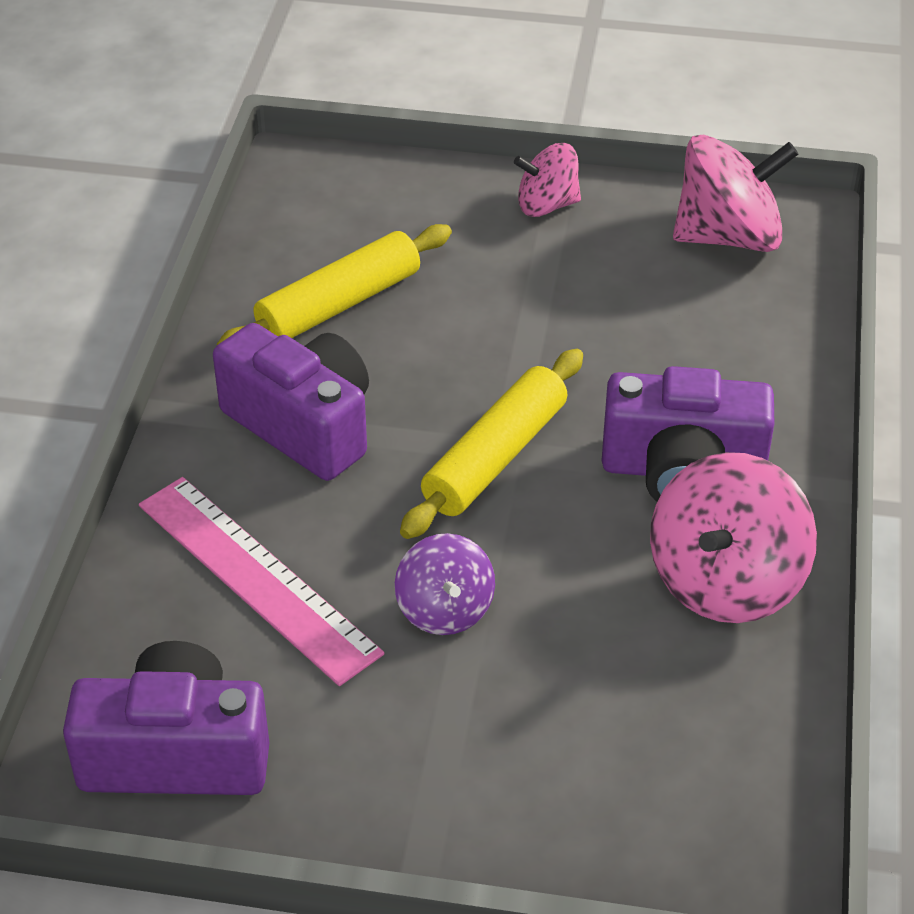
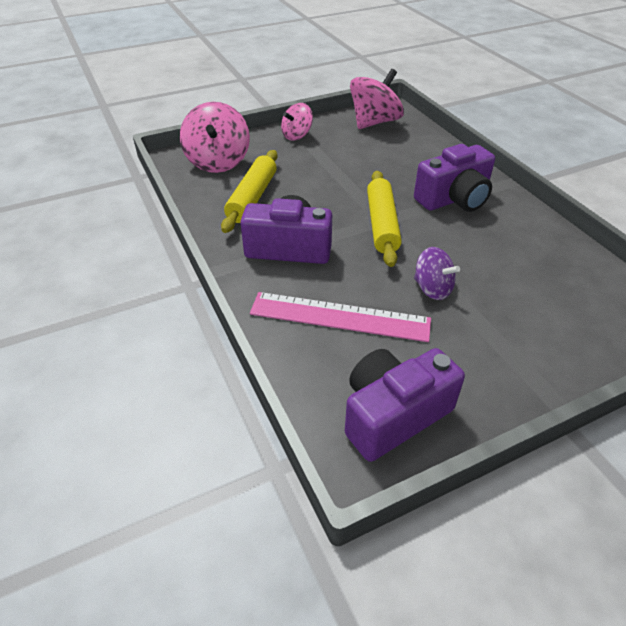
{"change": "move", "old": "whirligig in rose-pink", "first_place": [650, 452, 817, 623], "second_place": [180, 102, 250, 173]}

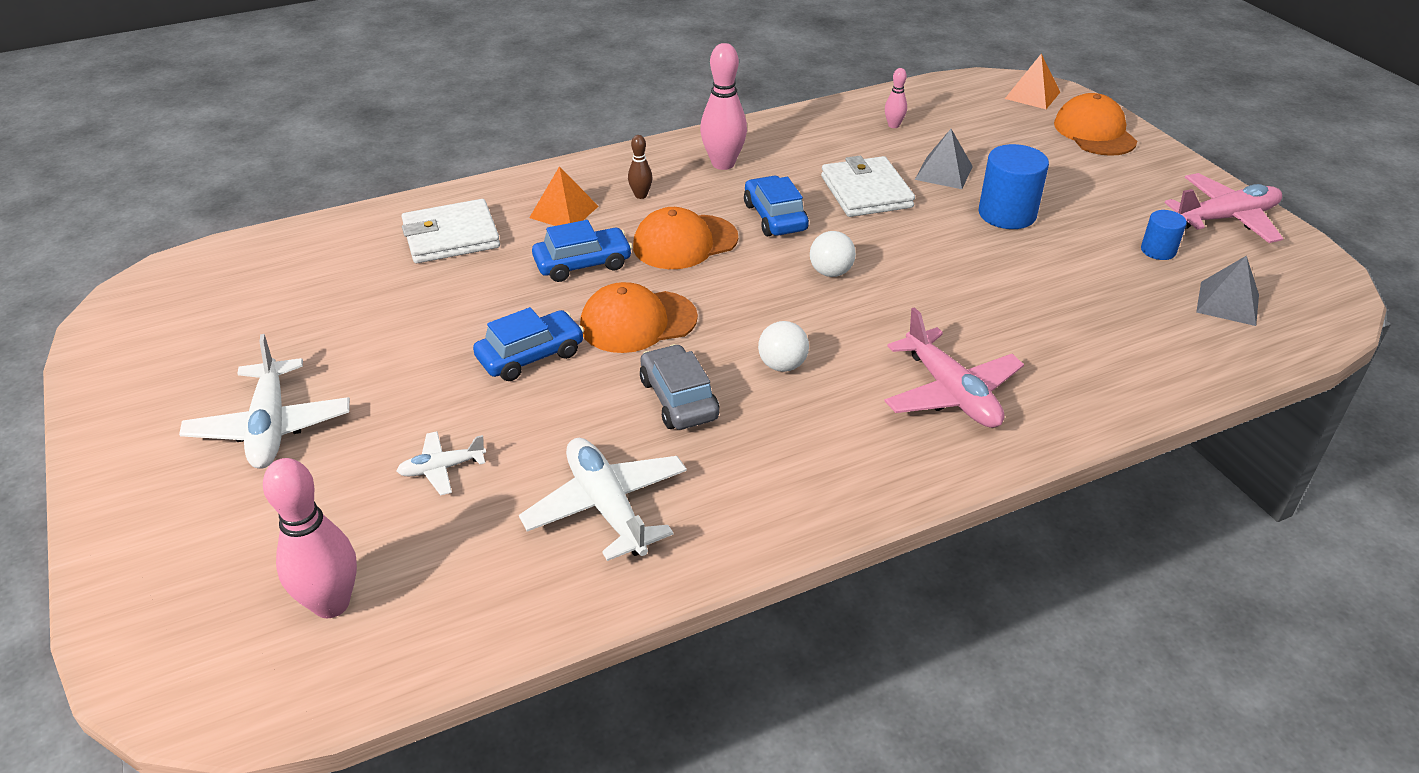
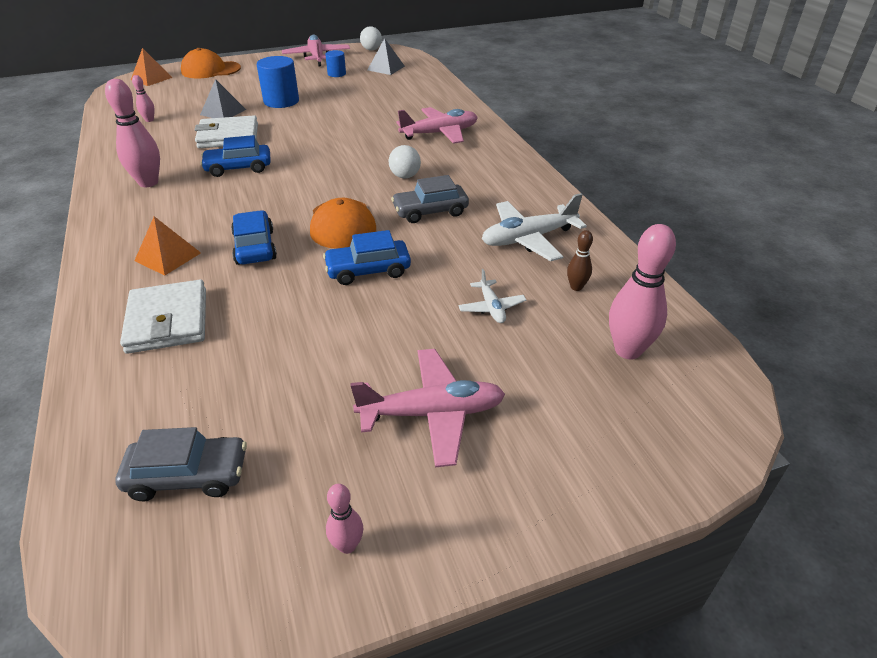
{"change": "insert", "new": "car in ash-grey", "second_place": [115, 427, 247, 501]}
{"change": "rotate", "old": "car in cobalt", "first_place": [473, 307, 584, 381], "second_place": [323, 230, 411, 285], "degrees": -75}
{"change": "insert", "new": "tenpin in rose-pink", "second_place": [326, 484, 363, 554]}
{"change": "recolor", "old": "plane in white", "new": "plane in rose-pink", "first_place": [179, 334, 350, 469], "second_place": [350, 349, 505, 467]}
{"change": "move", "old": "sphere in white", "first_place": [810, 231, 856, 277], "second_place": [360, 26, 382, 51]}
{"change": "move", "old": "tenpin in brown", "first_place": [628, 135, 652, 199], "second_place": [567, 230, 593, 291]}
{"change": "delete", "old": "cap in orange-coloured", "first_place": [633, 207, 738, 269]}

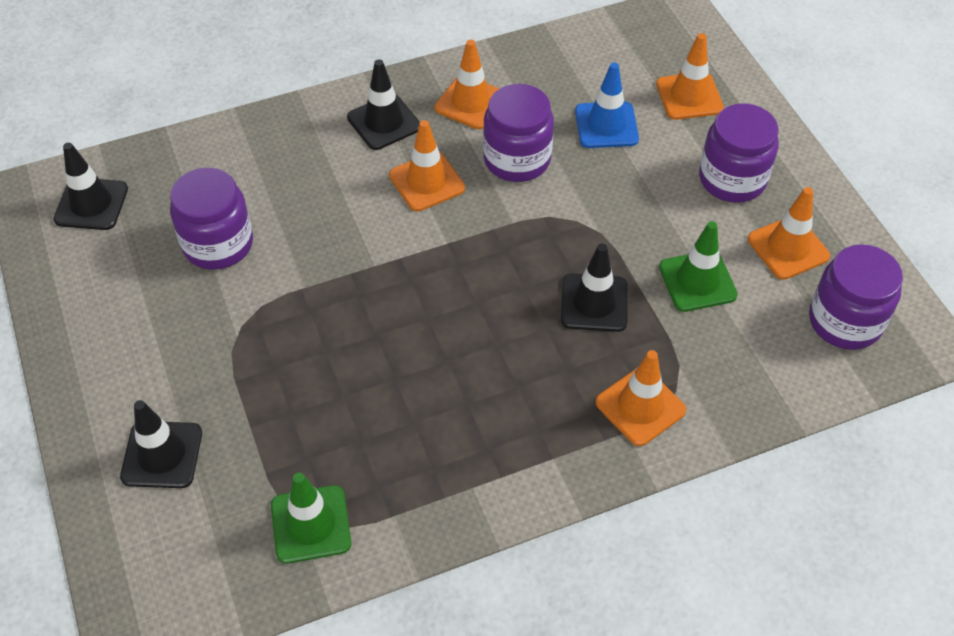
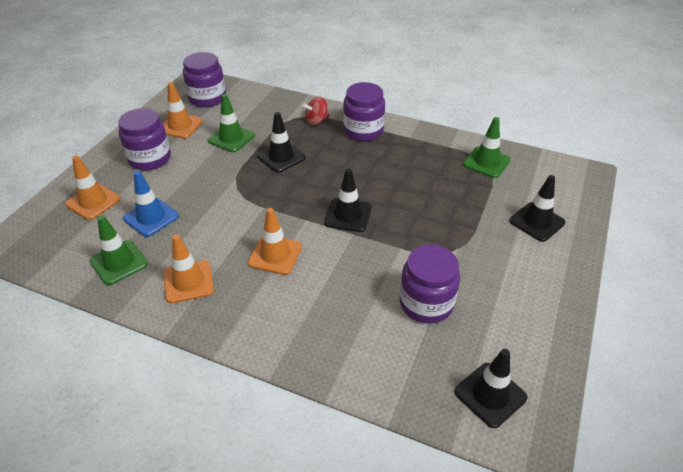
{"change": "insert", "new": "road cone in green", "second_place": [90, 215, 148, 285]}
{"change": "replace", "old": "road cone in orange-coloured", "new": "whirligig in scarlet", "first_place": [596, 350, 686, 446], "second_place": [302, 96, 329, 125]}
{"change": "move", "old": "road cone in jet-black", "first_place": [347, 59, 420, 150], "second_place": [324, 169, 372, 232]}
{"change": "move", "old": "preserve jar in violet", "first_place": [483, 84, 554, 182], "second_place": [343, 82, 385, 141]}

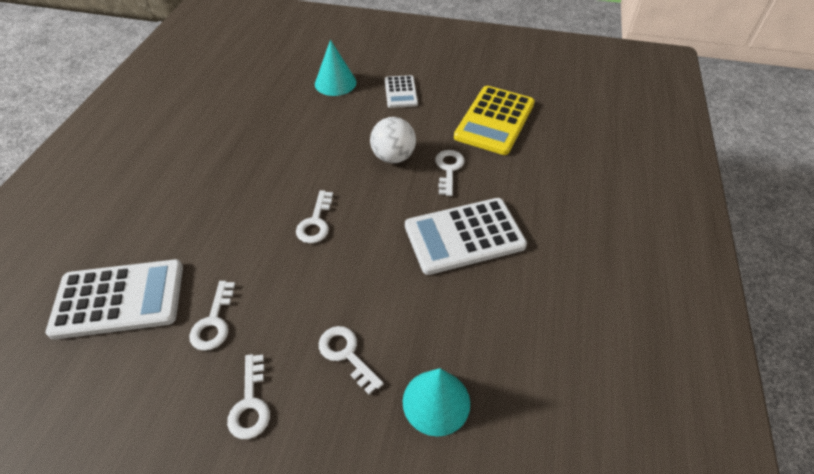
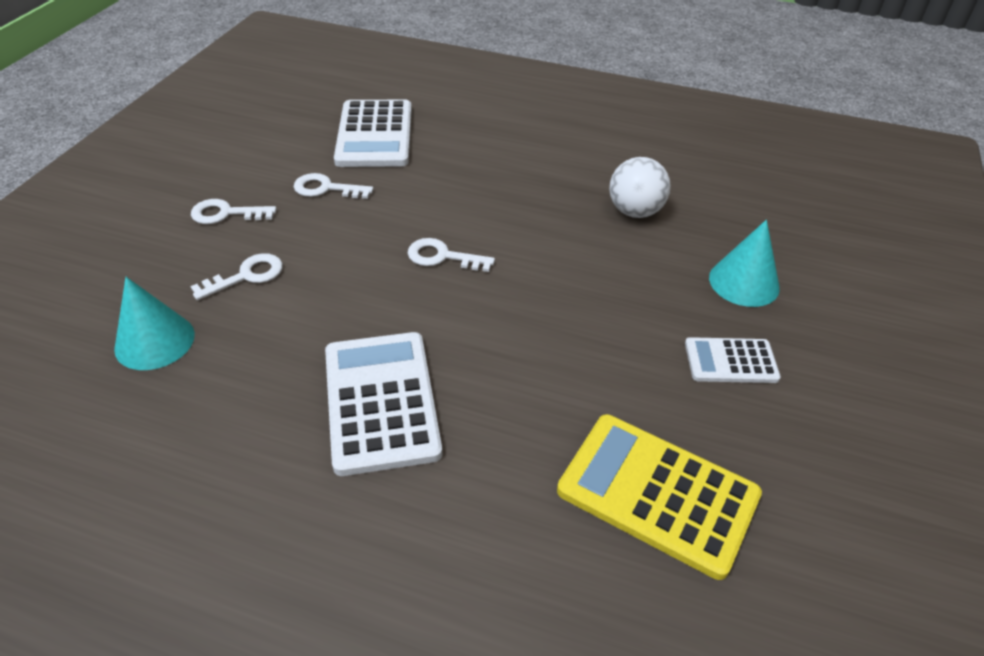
{"change": "move", "old": "sphere in white", "first_place": [370, 117, 416, 163], "second_place": [609, 157, 671, 218]}
{"change": "delete", "old": "latchkey in white", "first_place": [435, 150, 464, 196]}

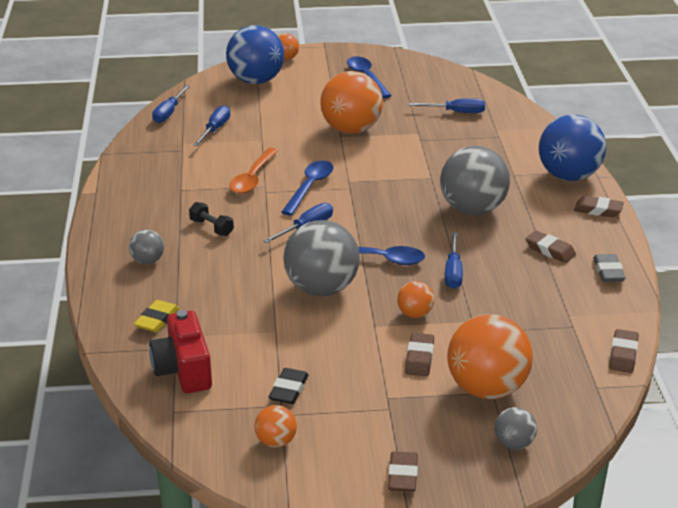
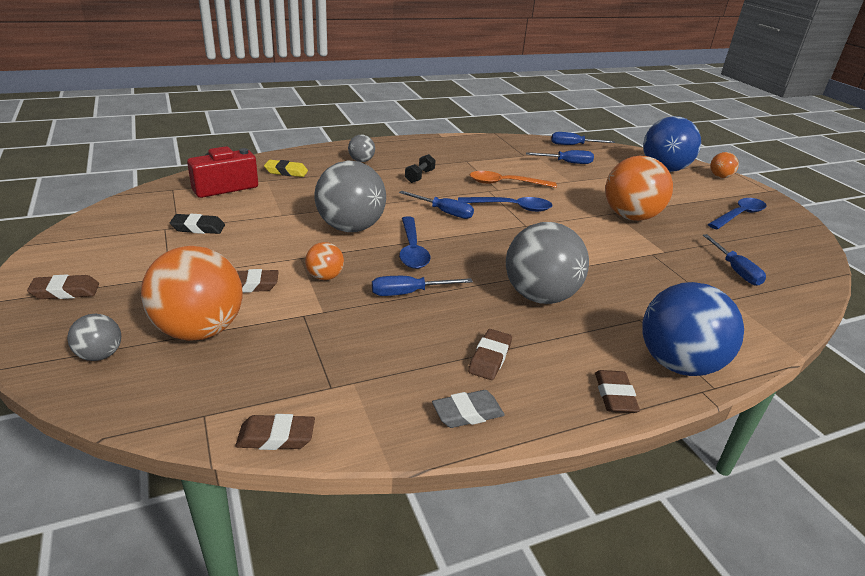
{"change": "delete", "old": "sphere in orange-coloured", "first_place": [255, 405, 297, 448]}

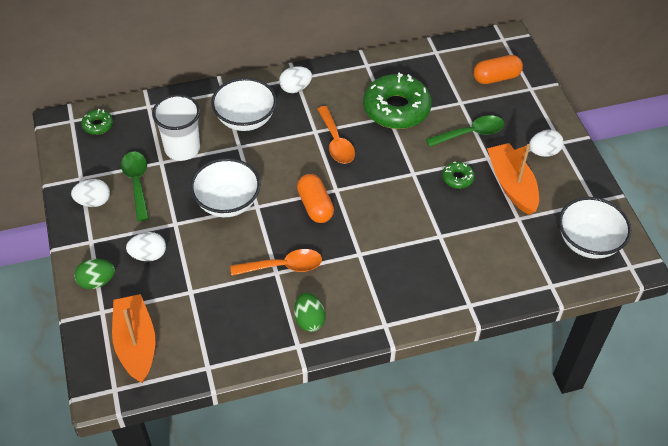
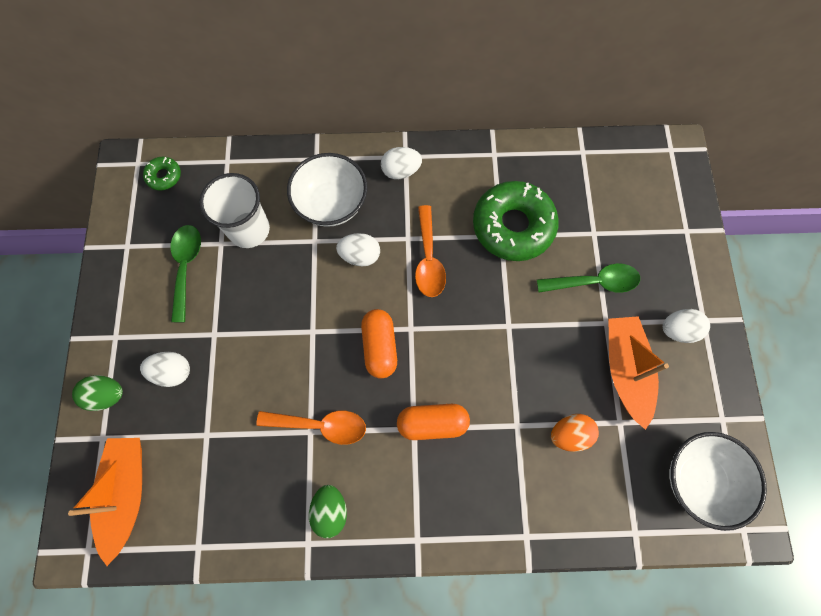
{"change": "move", "old": "egg in white", "first_place": [71, 179, 110, 207], "second_place": [336, 233, 380, 266]}
{"change": "move", "old": "capsule in orange-coloured", "first_place": [473, 55, 523, 84], "second_place": [397, 404, 470, 440]}
{"change": "insert", "new": "egg in orange-coloured", "second_place": [551, 414, 599, 452]}
{"change": "delete", "old": "deep dish in white", "first_place": [190, 158, 260, 217]}
{"change": "delete", "old": "doughnut in green", "first_place": [442, 162, 475, 189]}

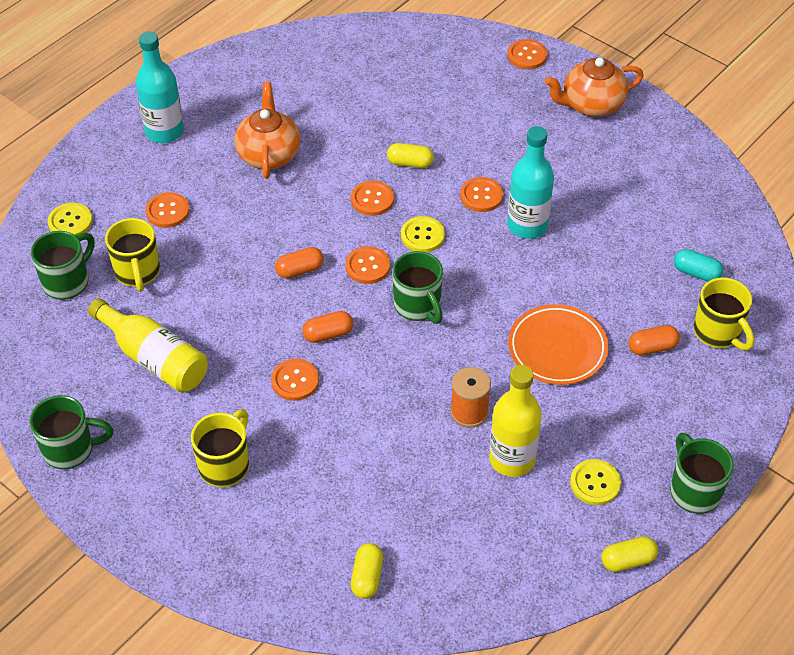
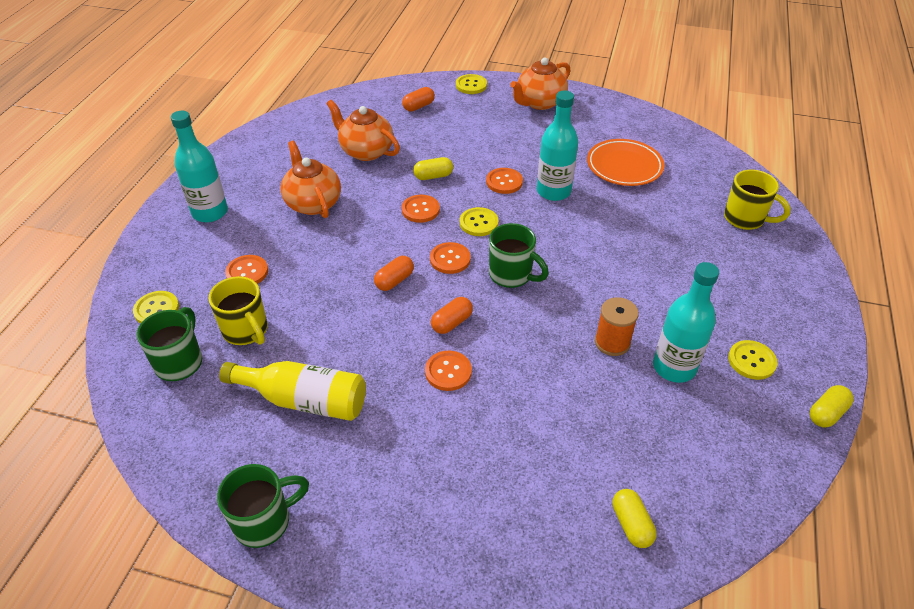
{"change": "insert", "new": "tea pot in orange-coloured", "second_place": [326, 100, 400, 161]}
{"change": "move", "old": "capsule in orange-coloured", "first_place": [628, 325, 680, 355], "second_place": [402, 87, 435, 111]}
{"change": "recolor", "old": "button in orange-coloured", "new": "button in golden", "first_place": [507, 39, 547, 69], "second_place": [456, 74, 487, 94]}
{"change": "move", "old": "flat dish in orange-coloured", "first_place": [508, 304, 608, 385], "second_place": [587, 139, 664, 186]}
{"change": "recolor", "old": "bottle in golden", "new": "bottle in aqua", "first_place": [489, 364, 542, 477], "second_place": [653, 262, 719, 383]}
{"change": "delete", "old": "tea mug in golden", "first_place": [191, 409, 249, 487]}
{"change": "delete", "old": "tea mug in green", "first_place": [670, 433, 734, 514]}
{"change": "delete", "old": "capsule in aqua", "first_place": [674, 249, 723, 282]}

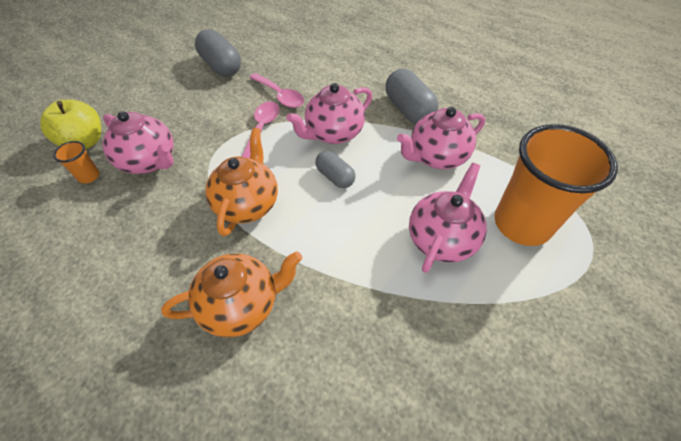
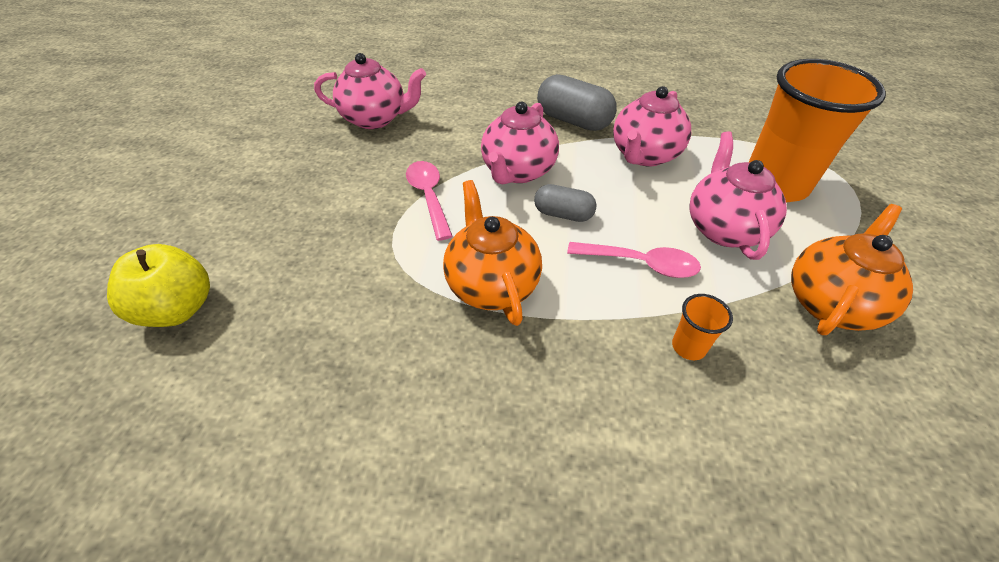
{"change": "move", "old": "tea pot in rose-pink", "first_place": [103, 111, 174, 174], "second_place": [314, 53, 426, 129]}
{"change": "move", "old": "tablespoon in rose-pink", "first_place": [249, 73, 304, 108], "second_place": [567, 242, 701, 278]}
{"change": "move", "old": "tumbler in orange-coloured", "first_place": [53, 141, 99, 184], "second_place": [672, 294, 733, 360]}
{"change": "move", "old": "tea pot in orange-coloured", "first_place": [161, 251, 302, 337], "second_place": [791, 204, 913, 335]}
{"change": "delete", "old": "capsule in ash-grey", "first_place": [195, 29, 241, 76]}

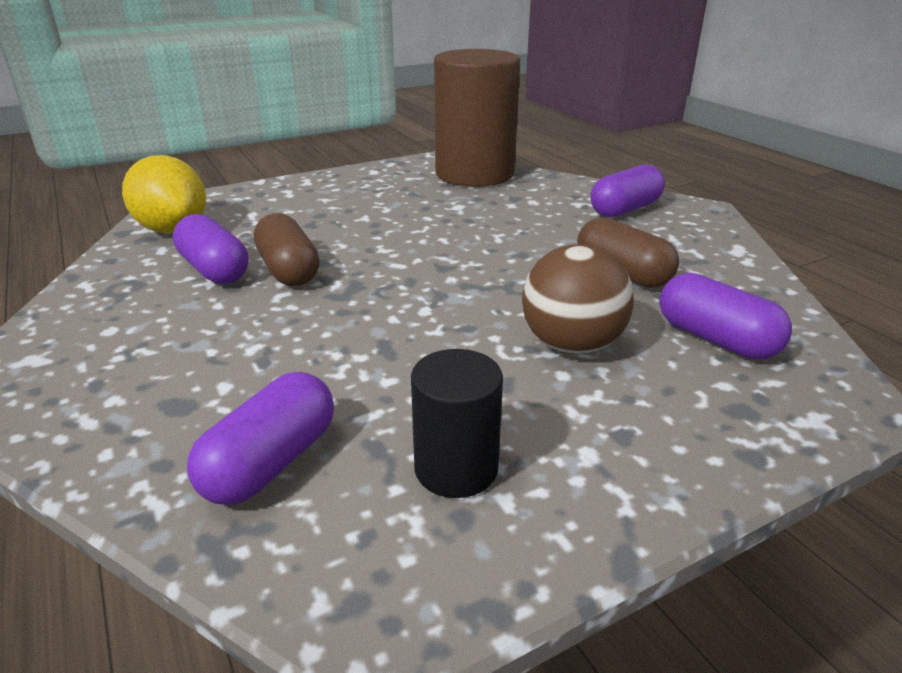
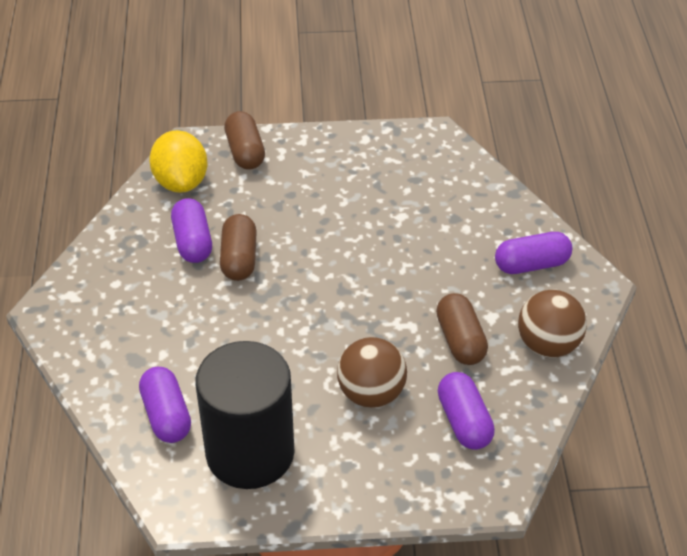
{"change": "rotate", "old": "capsule in violet", "first_place": [187, 372, 334, 505], "second_place": [139, 367, 191, 443], "degrees": -75}
{"change": "resize", "old": "cylinder in jet-black", "first_place": [411, 349, 503, 498], "second_place": [196, 341, 295, 489], "factor": 2.0}
{"change": "insert", "new": "capsule in brown", "second_place": [224, 111, 265, 170]}
{"change": "insert", "new": "sphere in brown", "second_place": [518, 290, 587, 358]}
{"change": "delete", "old": "cylinder in brown", "first_place": [434, 49, 520, 187]}

